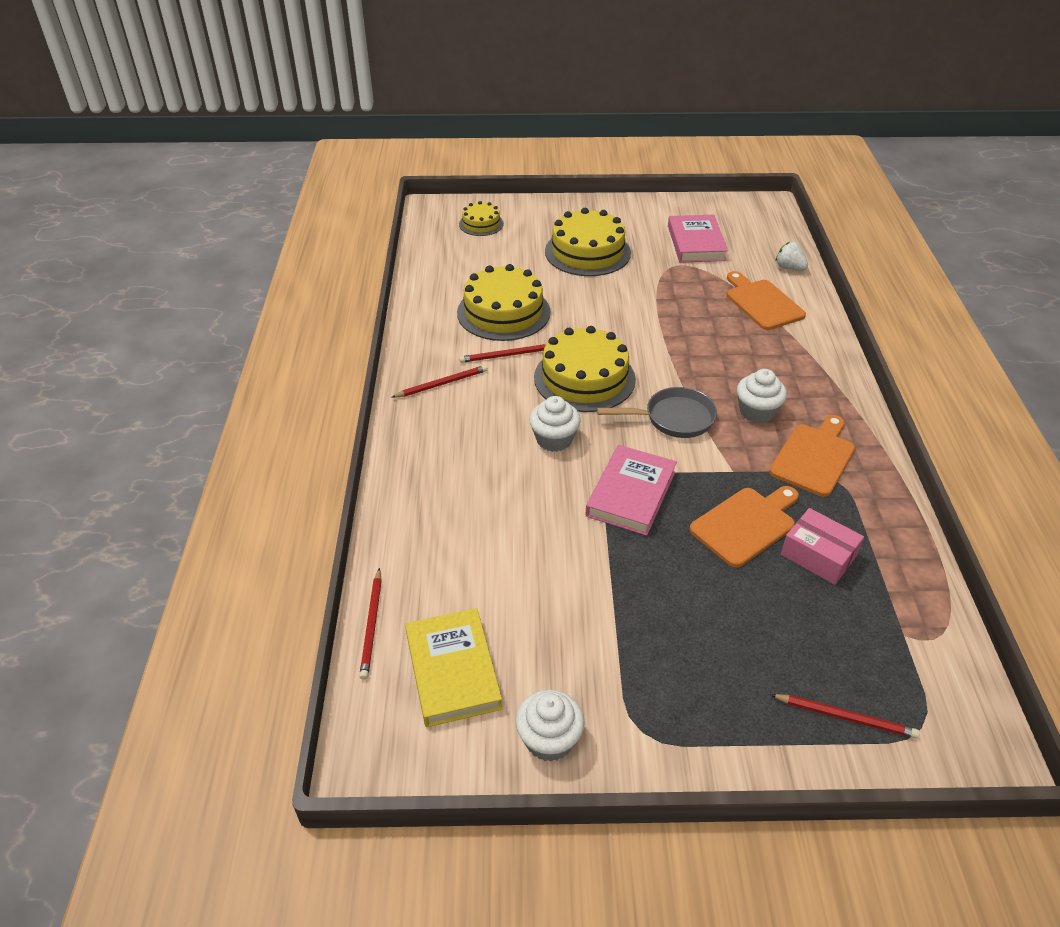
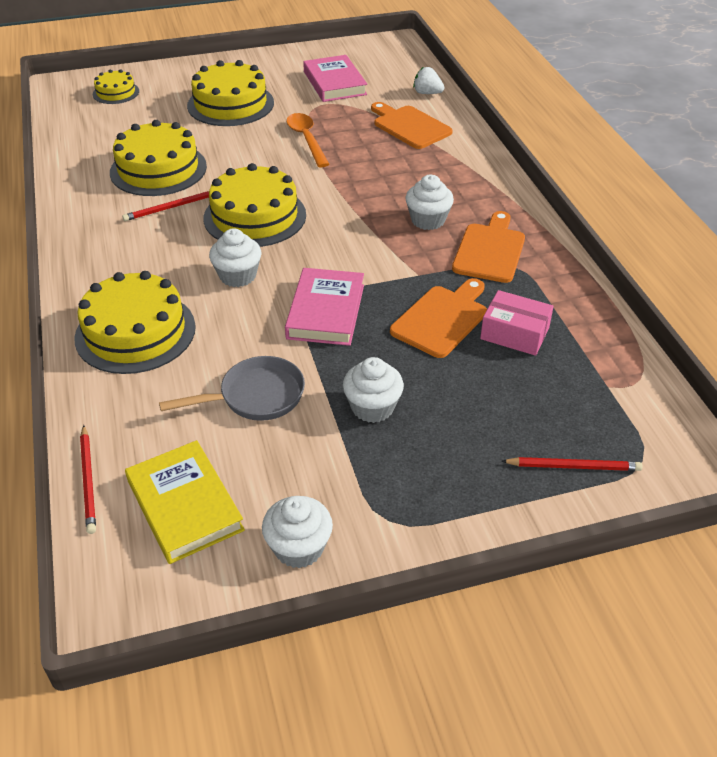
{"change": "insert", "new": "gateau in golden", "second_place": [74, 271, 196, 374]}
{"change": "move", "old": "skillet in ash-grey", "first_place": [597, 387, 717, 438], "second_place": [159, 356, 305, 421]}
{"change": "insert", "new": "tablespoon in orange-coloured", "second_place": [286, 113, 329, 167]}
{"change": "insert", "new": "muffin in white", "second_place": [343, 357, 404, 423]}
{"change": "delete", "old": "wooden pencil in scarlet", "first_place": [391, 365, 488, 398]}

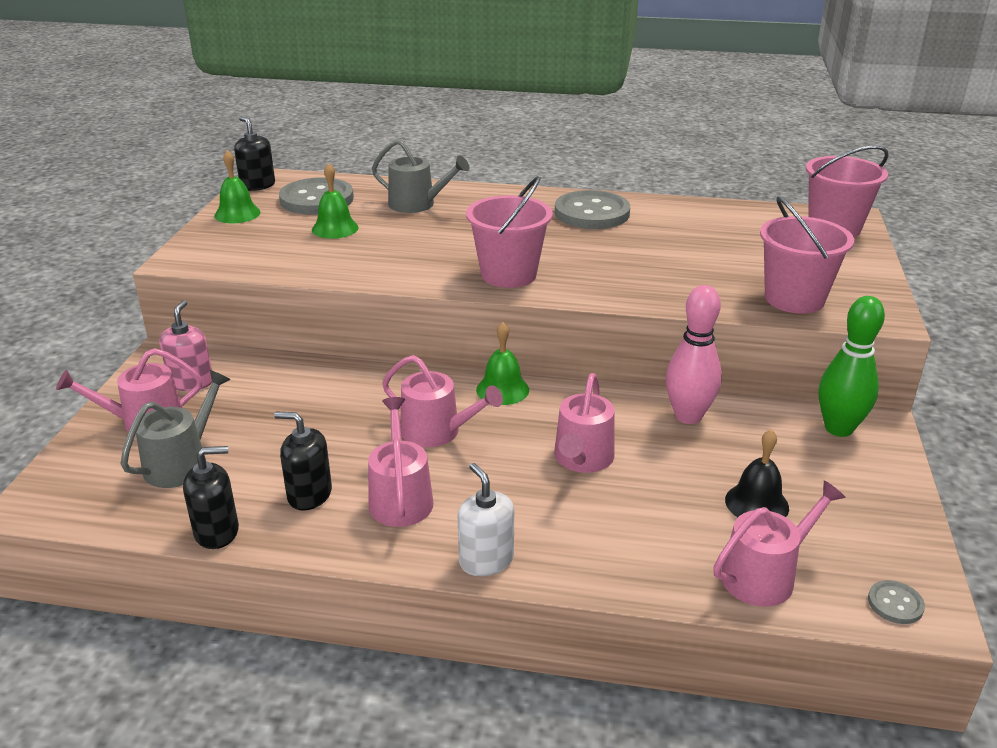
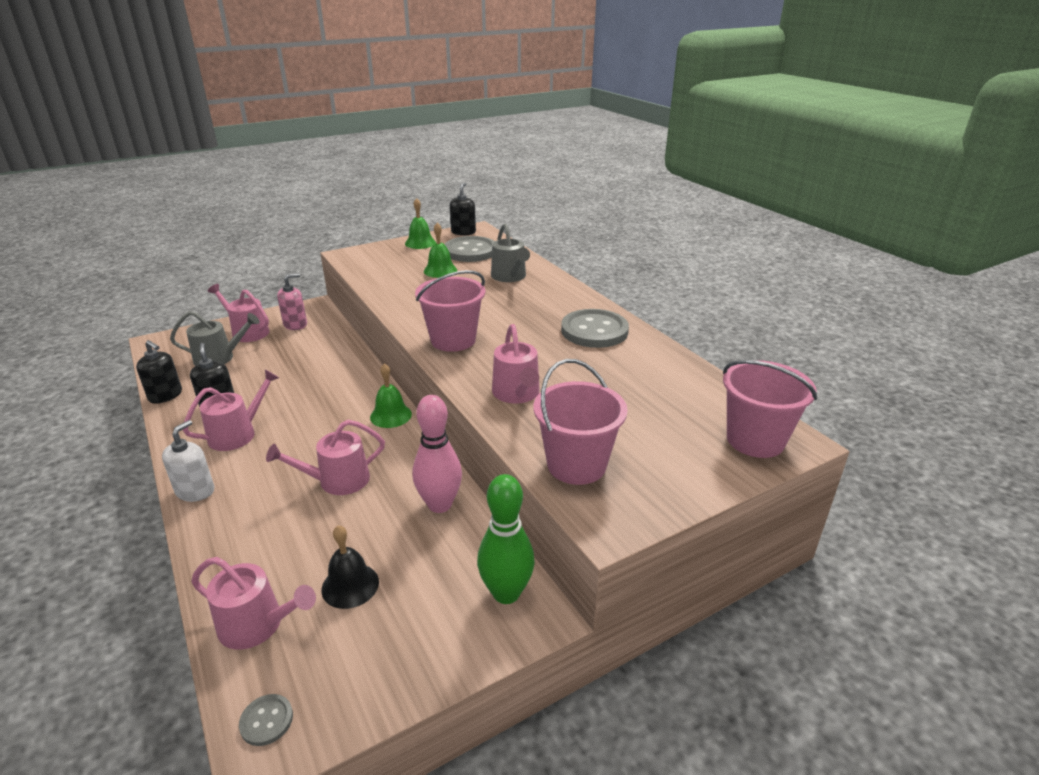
{"change": "move", "old": "sprinkling can in rose-pink", "first_place": [382, 355, 503, 447], "second_place": [492, 324, 540, 404]}

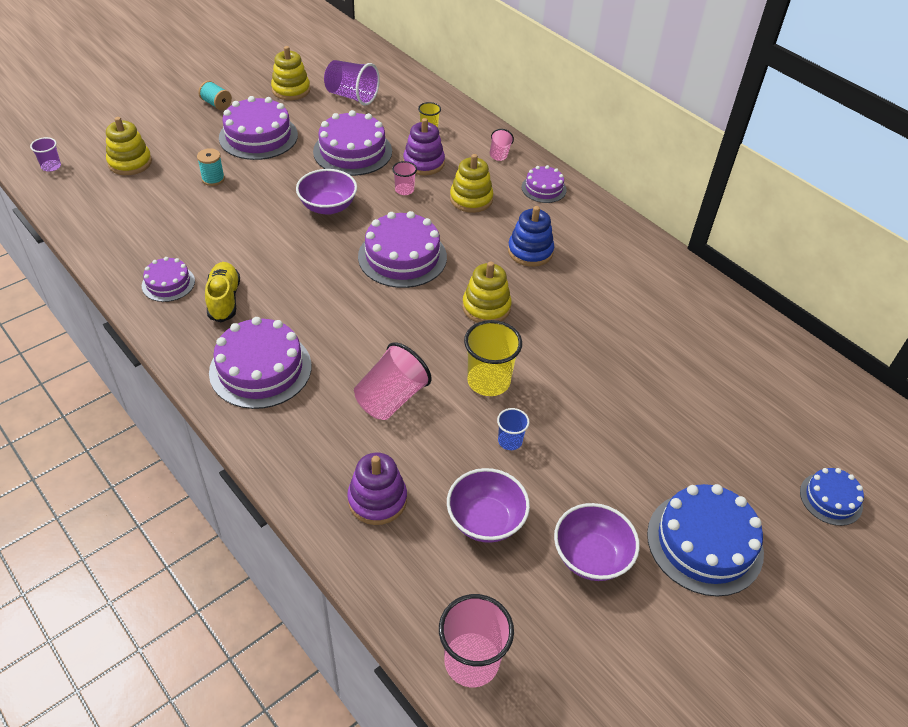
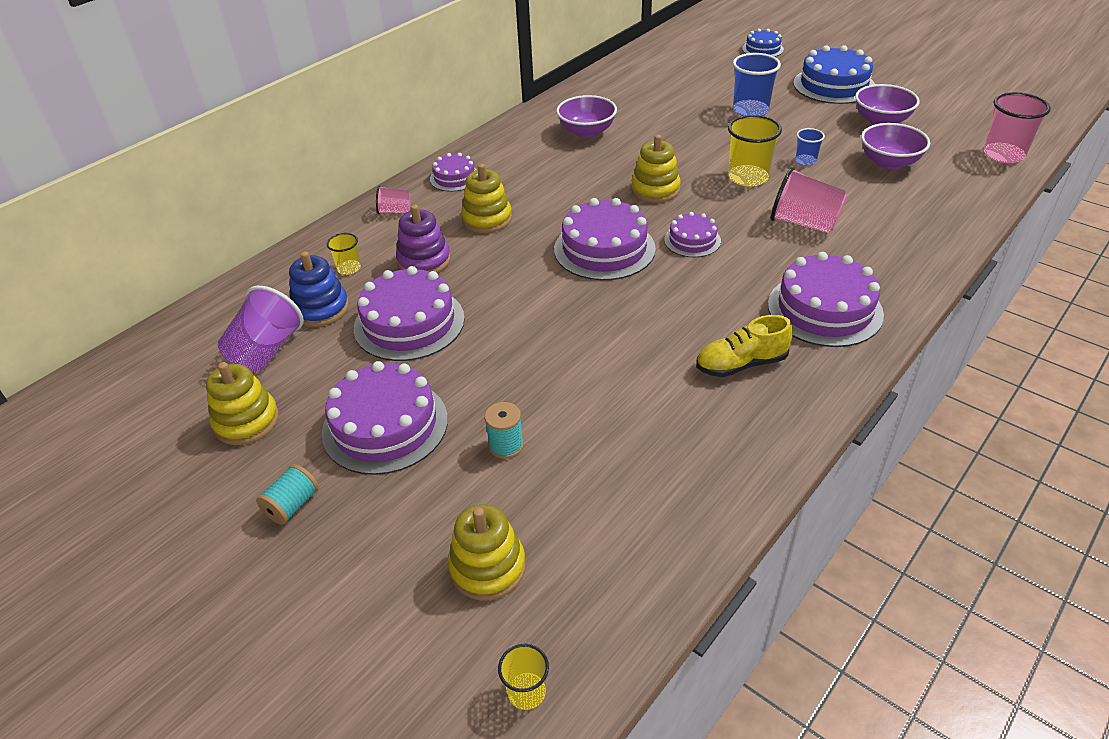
{"change": "move", "old": "stacking rings in cobalt", "first_place": [508, 206, 554, 267], "second_place": [289, 251, 349, 327]}
{"change": "recolor", "old": "tumbler in violet", "new": "tumbler in golden", "first_place": [30, 137, 61, 172], "second_place": [498, 644, 549, 710]}
{"change": "move", "old": "deep dish in violet", "first_place": [296, 169, 357, 215], "second_place": [556, 95, 617, 138]}
{"change": "move", "old": "gateau in violet", "first_place": [142, 257, 195, 302], "second_place": [664, 212, 721, 257]}
{"change": "insert", "new": "tumbler in cobalt", "second_place": [733, 53, 781, 116]}
{"change": "delete", "old": "stacking rings in violet", "first_place": [347, 453, 407, 525]}
{"change": "delete", "old": "tumbler in rose-pink", "first_place": [392, 161, 417, 195]}

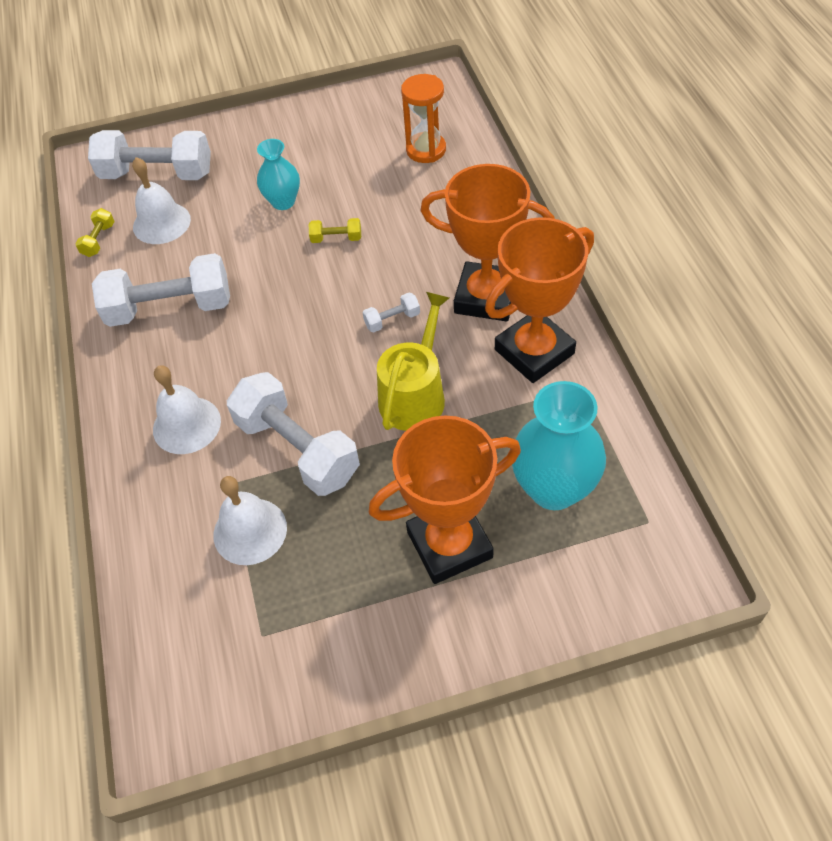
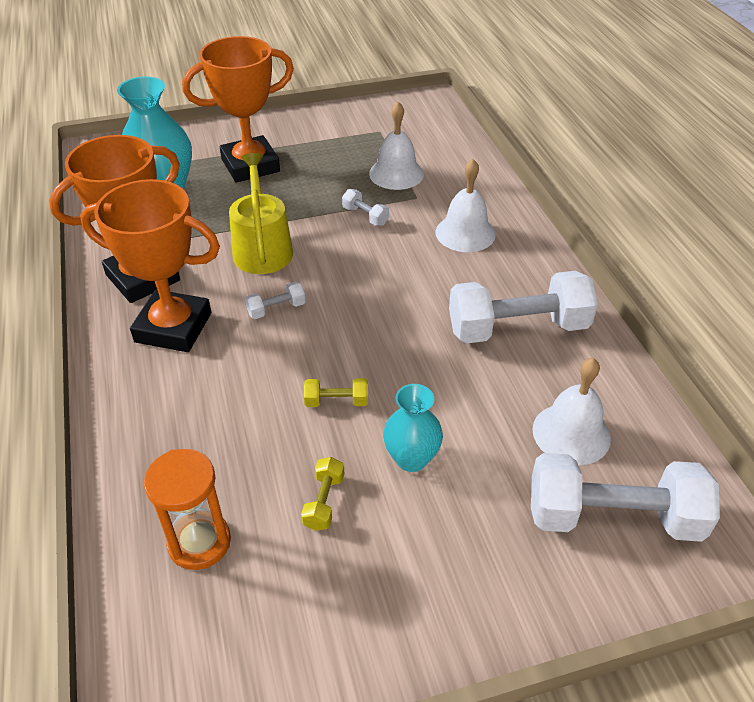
{"change": "rotate", "old": "sprinkling can in golden", "first_place": [377, 292, 449, 431], "second_place": [229, 153, 293, 274], "degrees": 150}
{"change": "move", "old": "free weight in golden", "first_place": [75, 208, 115, 257], "second_place": [301, 457, 344, 531]}
{"change": "resize", "old": "free weight in white", "first_place": [227, 372, 360, 496], "second_place": [342, 189, 389, 226], "factor": 0.43}

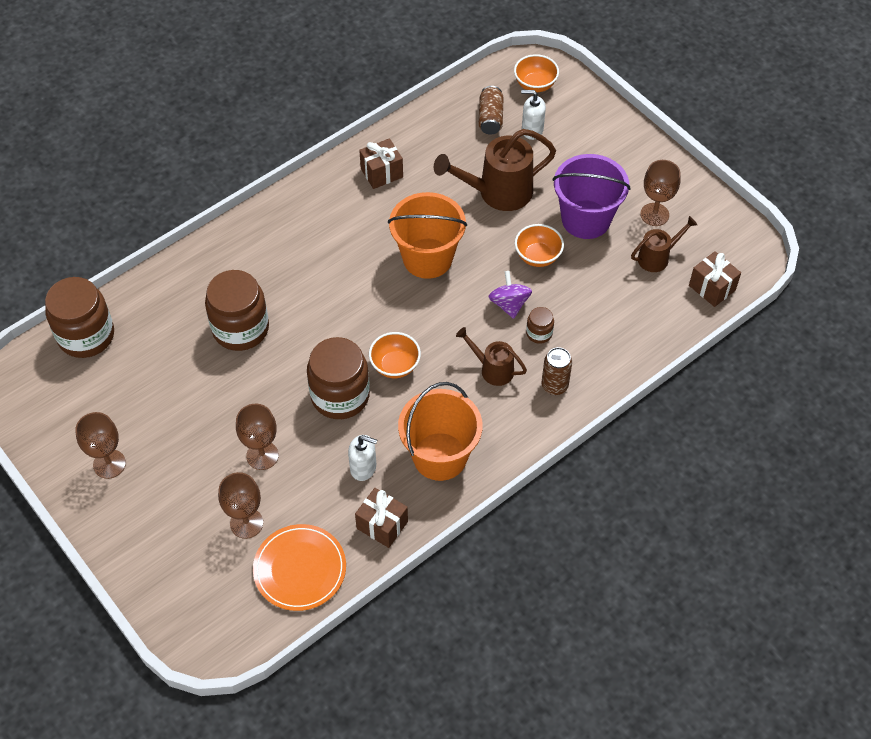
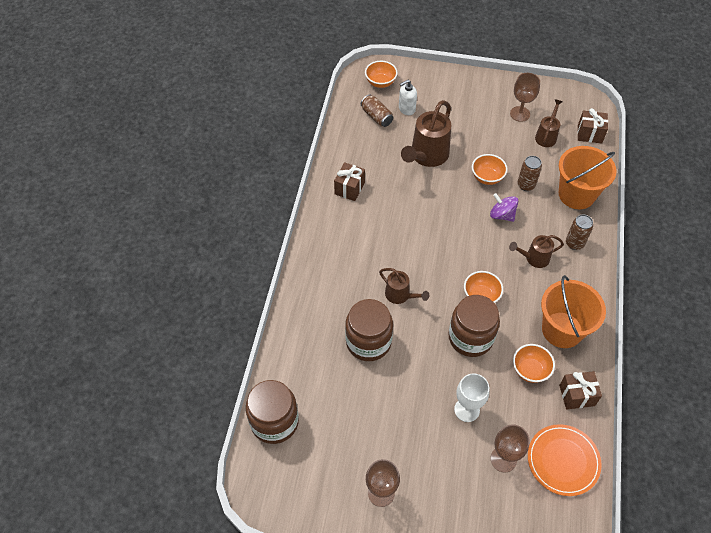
{"change": "insert", "new": "sprinkling can in brown", "second_place": [379, 268, 429, 304]}
{"change": "recolor", "old": "chalice in brown", "new": "chalice in white", "first_place": [236, 404, 279, 470], "second_place": [454, 373, 489, 422]}
{"change": "replace", "old": "soap dispenser in white", "new": "deep dish in orange-coloured", "first_place": [348, 435, 377, 481], "second_place": [513, 344, 555, 383]}
{"change": "insert", "new": "can in brown", "second_place": [517, 156, 542, 191]}
{"change": "move", "old": "sand bucket in orange-coloured", "first_place": [388, 192, 467, 279], "second_place": [559, 146, 617, 209]}
{"change": "delete", "old": "preserve jar in brown", "first_place": [526, 307, 554, 344]}
{"change": "delete", "old": "sand bucket in violet", "first_place": [553, 154, 630, 239]}

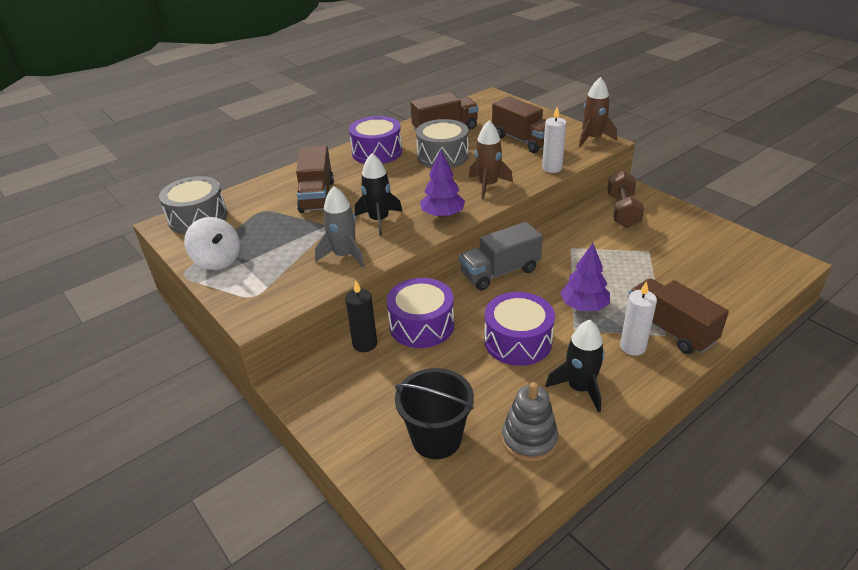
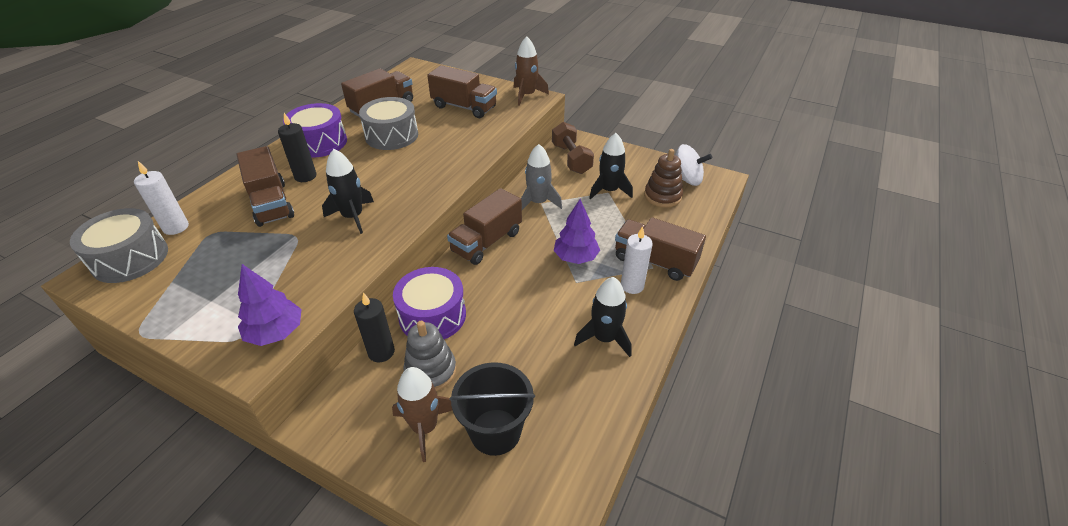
{"change": "move", "old": "candle in white", "first_place": [542, 107, 566, 173], "second_place": [134, 161, 189, 235]}
{"change": "move", "old": "tree in violet", "first_place": [420, 149, 465, 218], "second_place": [238, 264, 302, 346]}
{"change": "insert", "new": "candle in jet-black", "second_place": [278, 113, 316, 182]}
{"change": "move", "old": "rocket in brown", "first_place": [469, 121, 513, 199], "second_place": [392, 367, 453, 462]}
{"change": "move", "old": "stacking rings in ash-grey", "first_place": [502, 382, 558, 462], "second_place": [403, 321, 457, 391]}
{"change": "recolor", "old": "toy truck in ash-grey", "new": "toy truck in brown", "first_place": [459, 222, 543, 290], "second_place": [447, 188, 522, 265]}
{"change": "move", "old": "rocket in ash-grey", "first_place": [315, 186, 365, 268], "second_place": [521, 144, 562, 210]}
{"change": "insert", "new": "rocket in jet-black", "second_place": [589, 133, 633, 199]}
{"change": "insert", "new": "stacking rings in brown", "second_place": [644, 149, 683, 208]}
{"change": "move", "old": "whirligig in white", "first_place": [184, 217, 240, 270], "second_place": [676, 144, 712, 186]}
{"change": "delete", "old": "toy drum in violet", "first_place": [484, 292, 555, 366]}

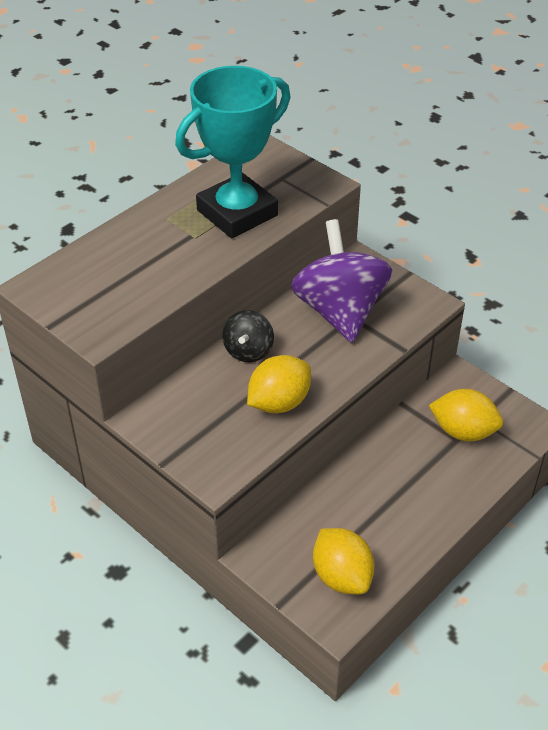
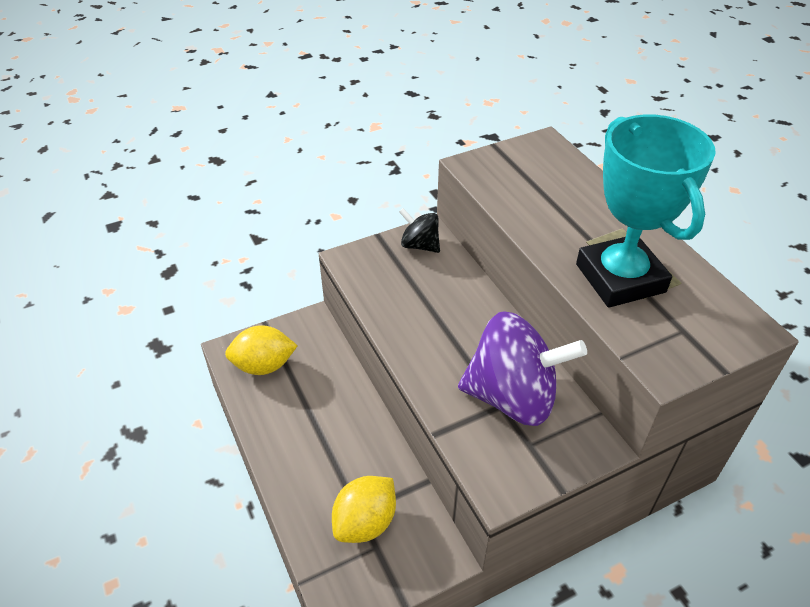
{"change": "move", "old": "whirligig in jet-black", "first_place": [222, 310, 274, 362], "second_place": [399, 208, 440, 253]}
{"change": "delete", "old": "citrus fruit in golden", "first_place": [247, 355, 311, 413]}

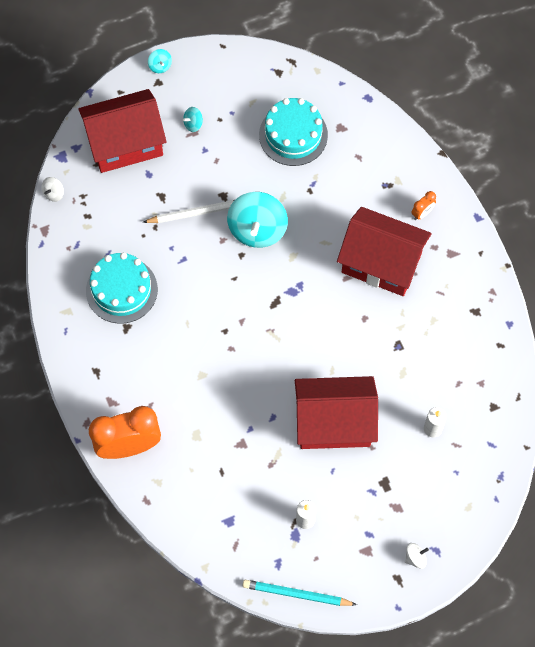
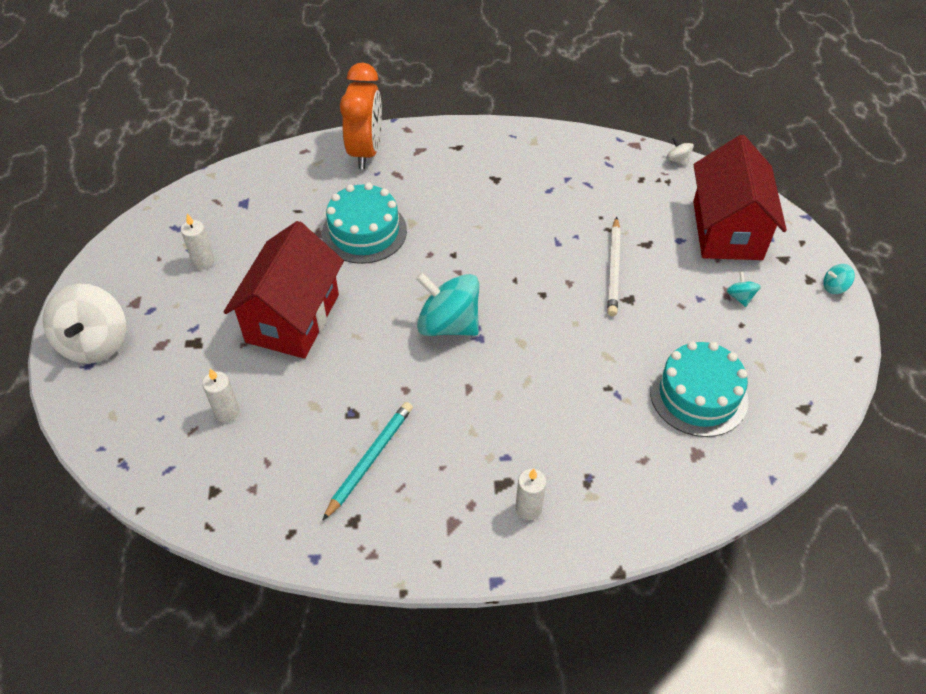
{"change": "resize", "old": "whirligig in white", "first_place": [405, 543, 429, 569], "second_place": [43, 284, 126, 364], "factor": 2.33}
{"change": "move", "old": "gateau in aqua", "first_place": [86, 252, 158, 324], "second_place": [322, 183, 407, 264]}
{"change": "move", "old": "wooden pencil in aqua", "first_place": [242, 580, 357, 606], "second_place": [322, 402, 413, 521]}
{"change": "move", "old": "whirligig in aqua", "first_place": [227, 192, 288, 248], "second_place": [416, 272, 479, 336]}
{"change": "replace", "old": "alarm clock in orange-coloured", "new": "candle in white", "first_place": [411, 191, 436, 220], "second_place": [515, 469, 546, 520]}
{"change": "delete", "old": "toy house in scarlet", "first_place": [337, 207, 432, 296]}

